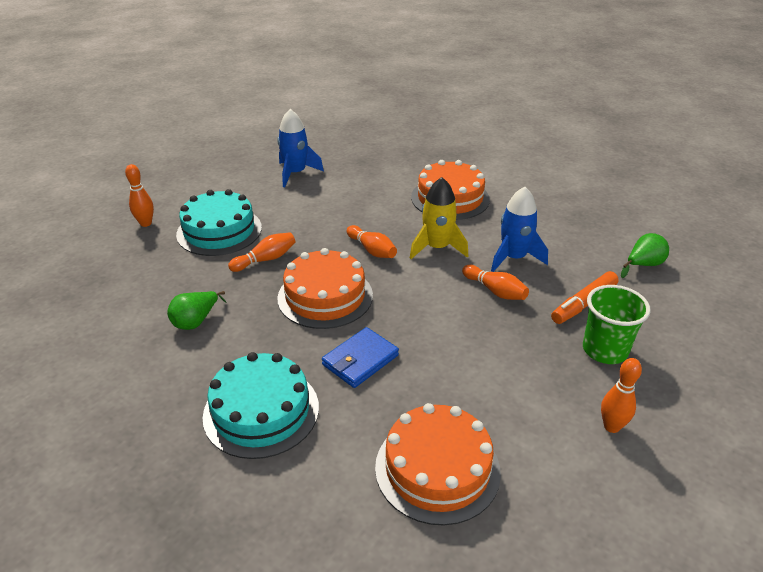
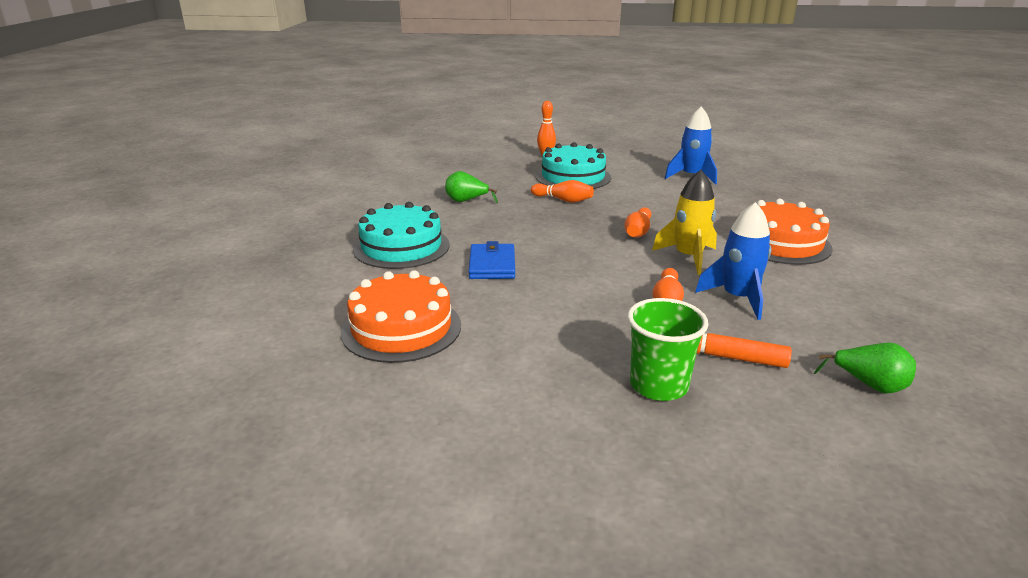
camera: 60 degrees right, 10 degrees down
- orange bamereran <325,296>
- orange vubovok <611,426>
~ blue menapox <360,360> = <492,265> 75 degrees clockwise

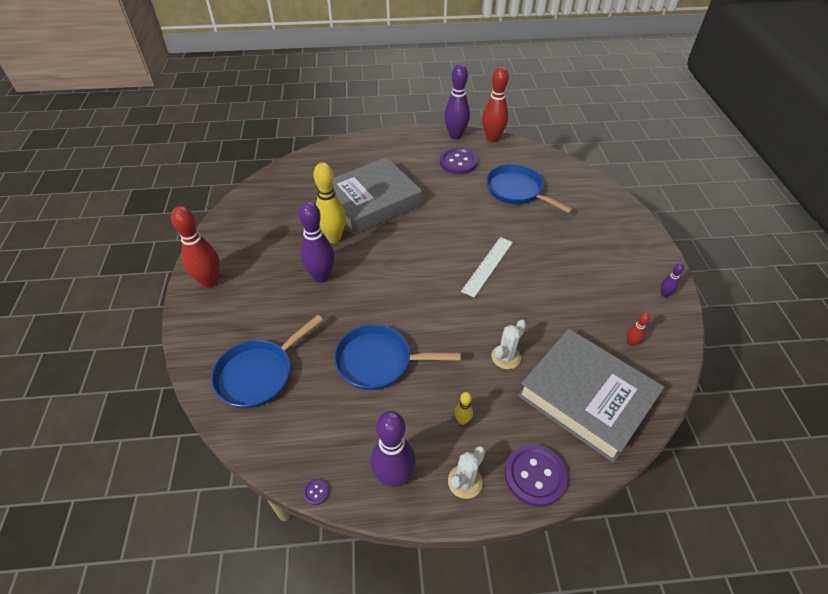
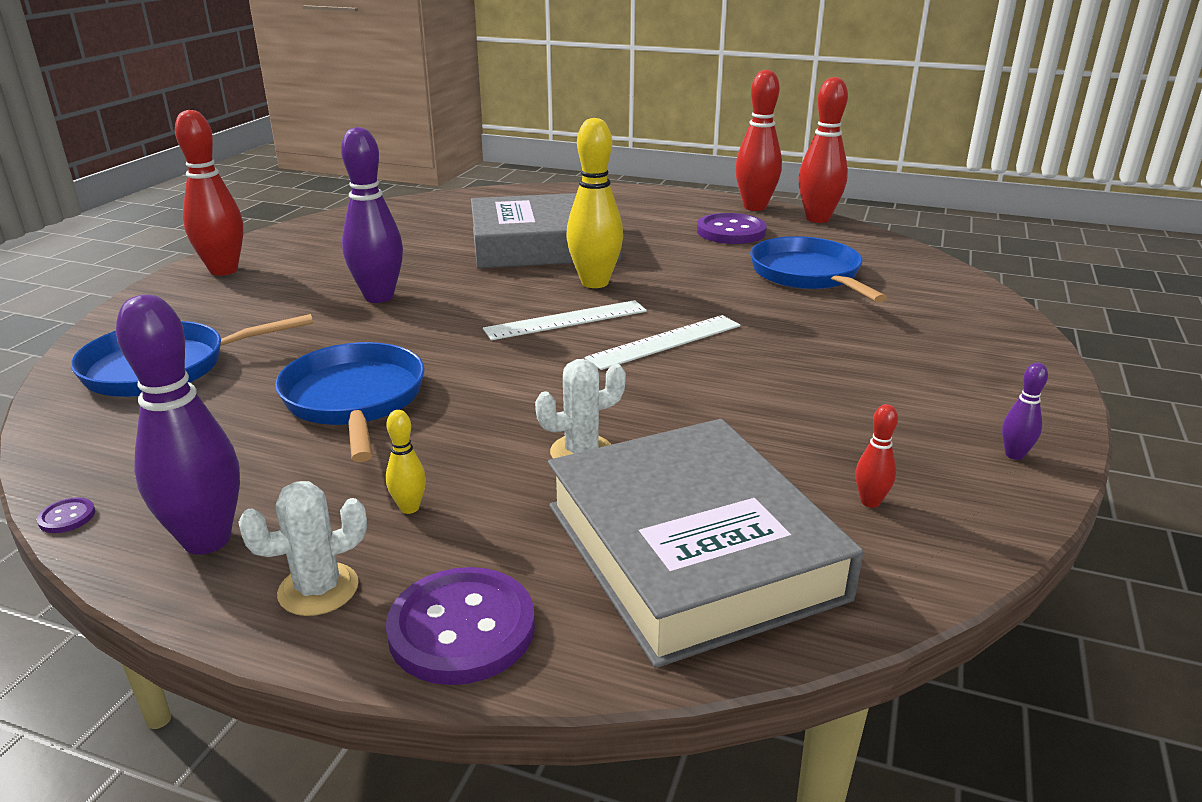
camera: 25 degrees right, 20 degrees down
+ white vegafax <566,320>
~ yellow vubovok <333,238> to <595,283>
~ purple vubovok <455,135> to red vubovok <755,207>
~ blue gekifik <379,361> = <354,400> 45 degrees clockwise

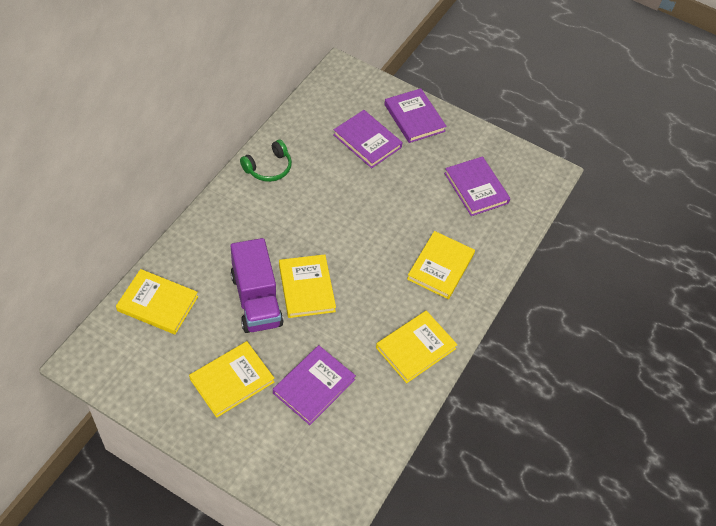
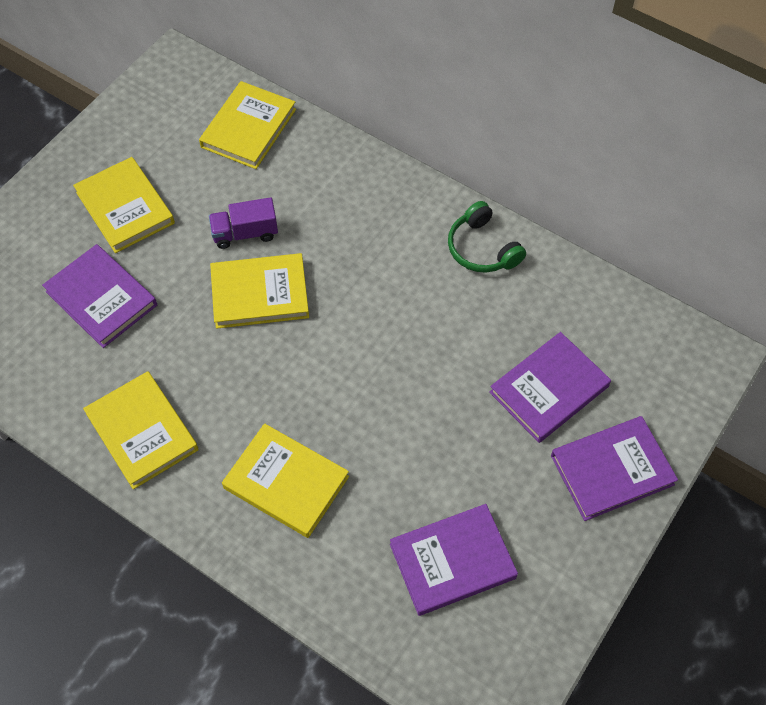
camera: 100 degrees right, 5 degrees up
~ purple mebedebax <256,300> = <245,233> x0.55

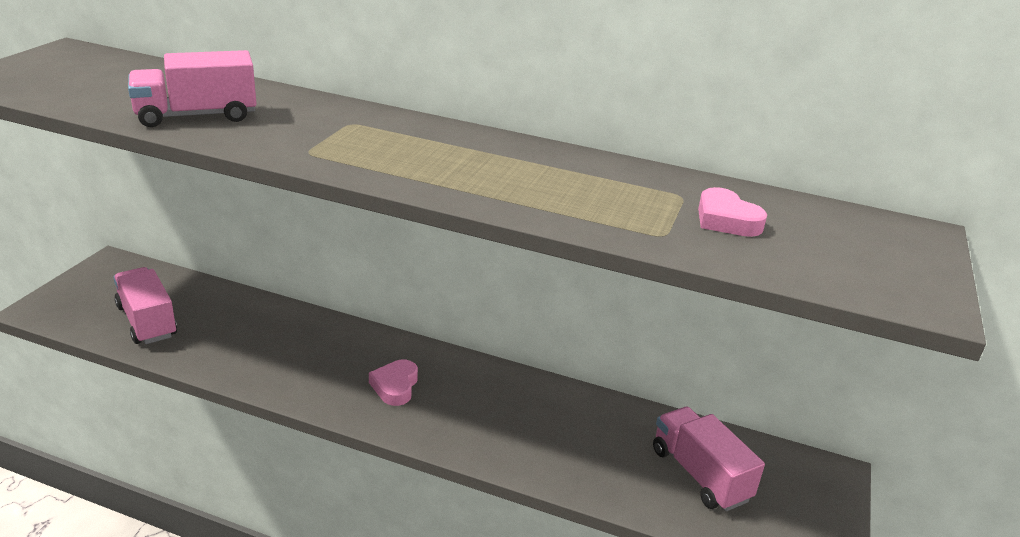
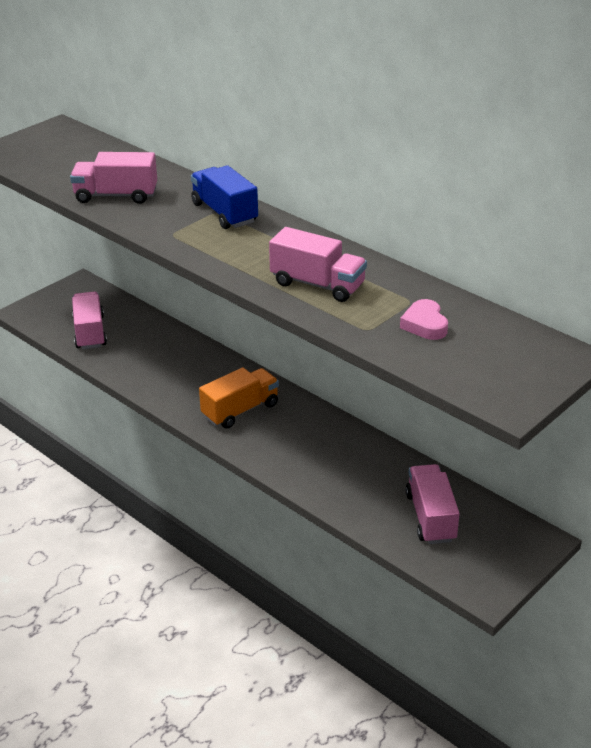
camera: 25 degrees right, 5 degrees up
+ blue mebedebax <224,213>
+ pink mebedebax <317,284>
~ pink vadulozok <395,386> to orange mebedebax <240,410>

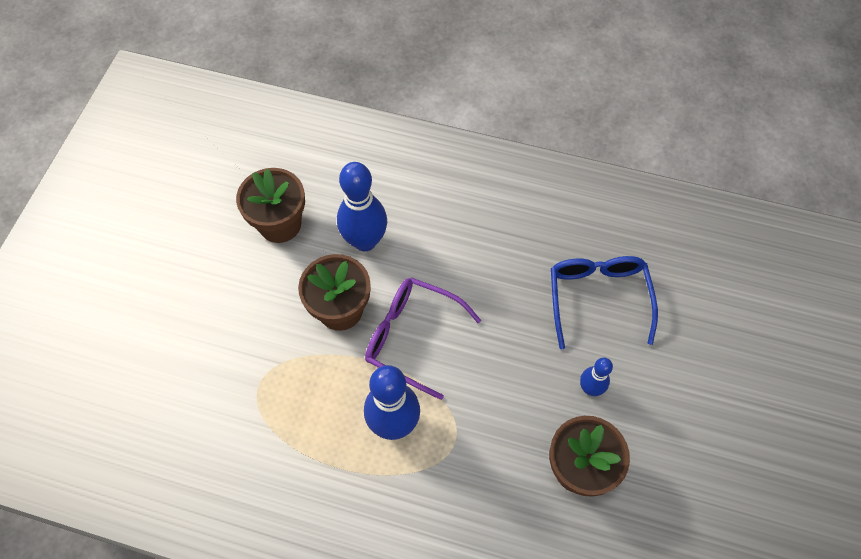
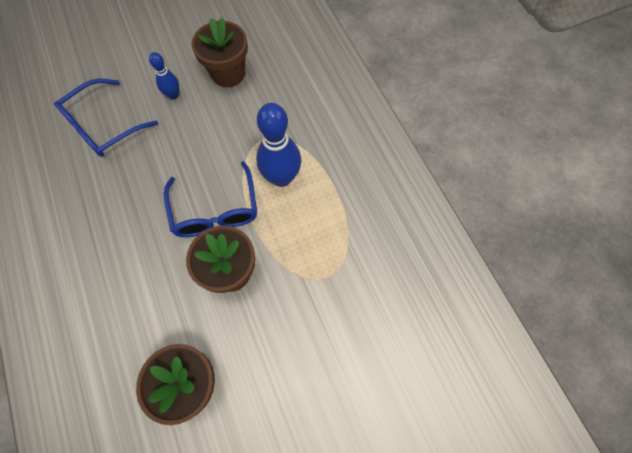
camera: 130 degrees left, 5 degrees up
- blue vubovok <365,241>
~ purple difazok <413,337> to blue difazok <215,209>

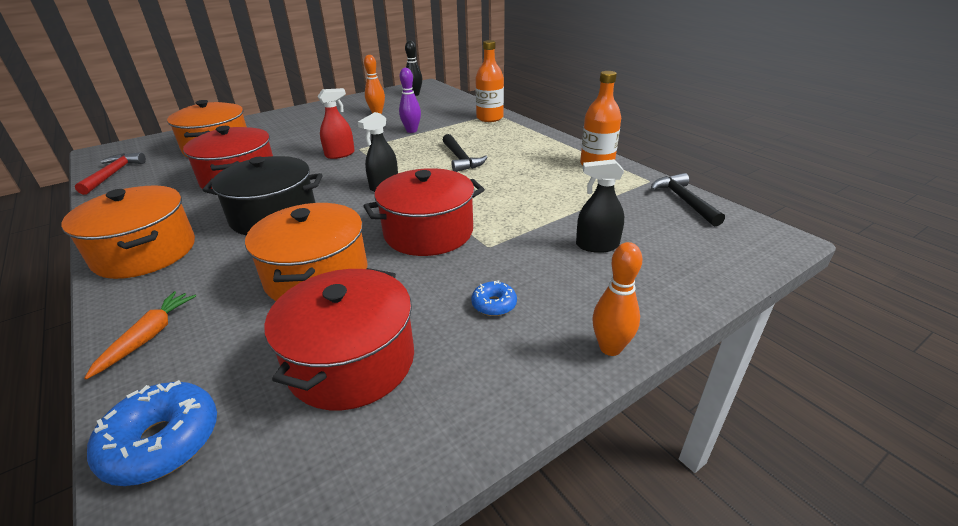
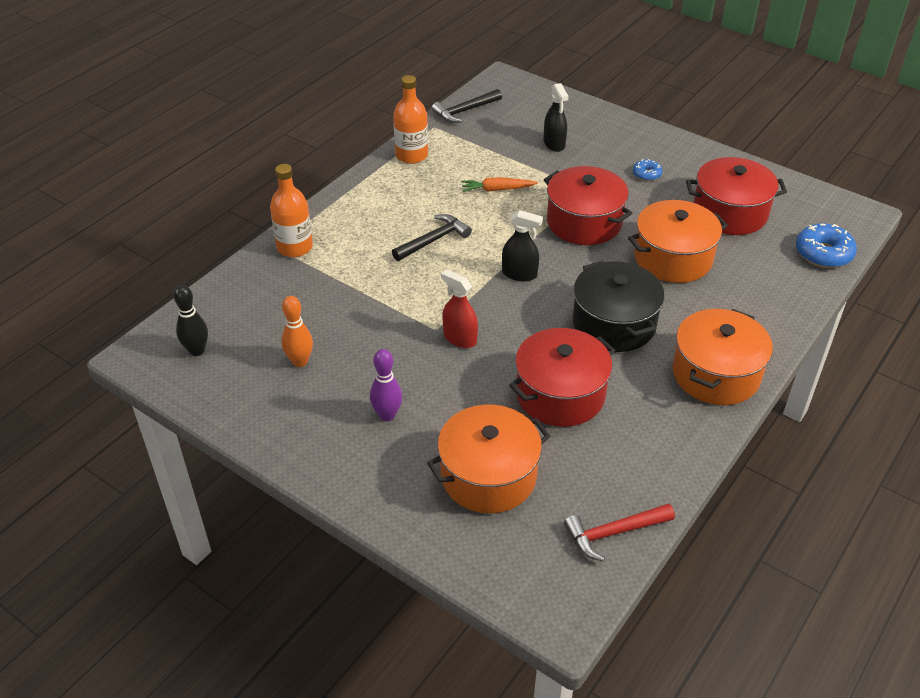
camera: 110 degrees left, 10 degrees up
- orange vubovok <610,348>
~ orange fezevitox <148,337> to <497,189>
~ purple vubovok <411,131> to <387,415>

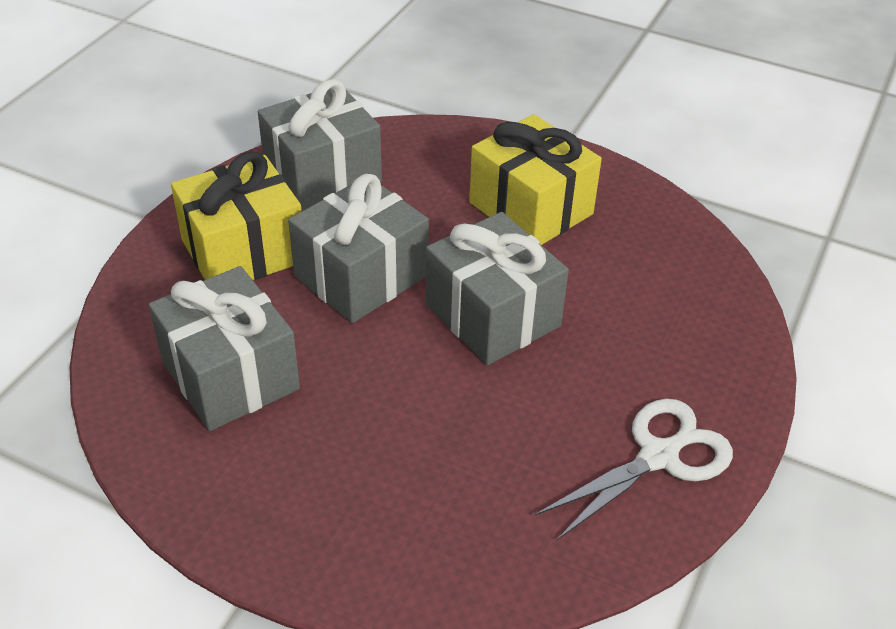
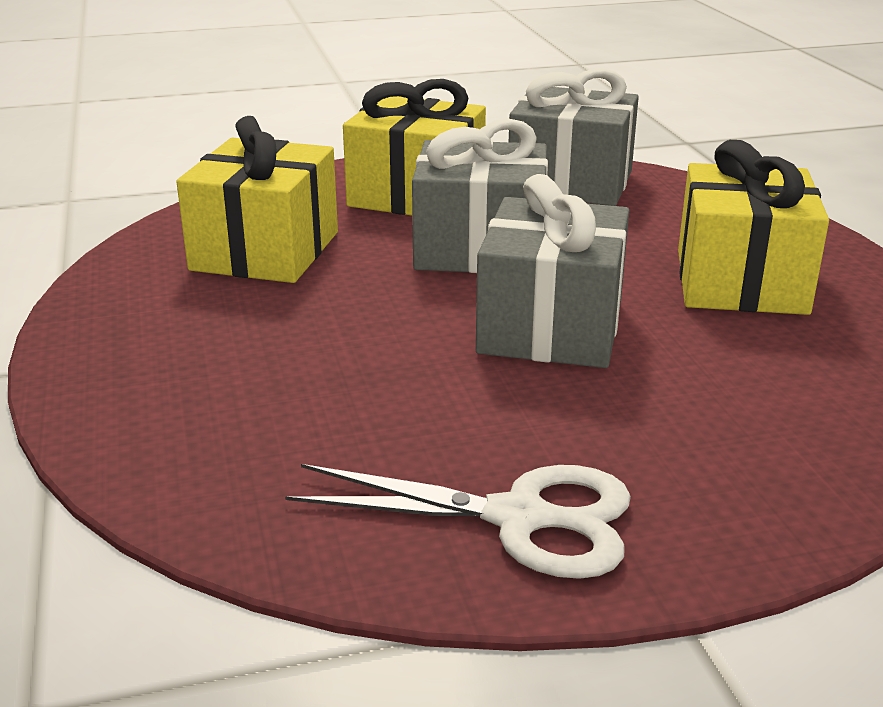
camera: 50 degrees right, 15 degrees down
~ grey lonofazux <230,375> to yellow lonofazux <265,251>

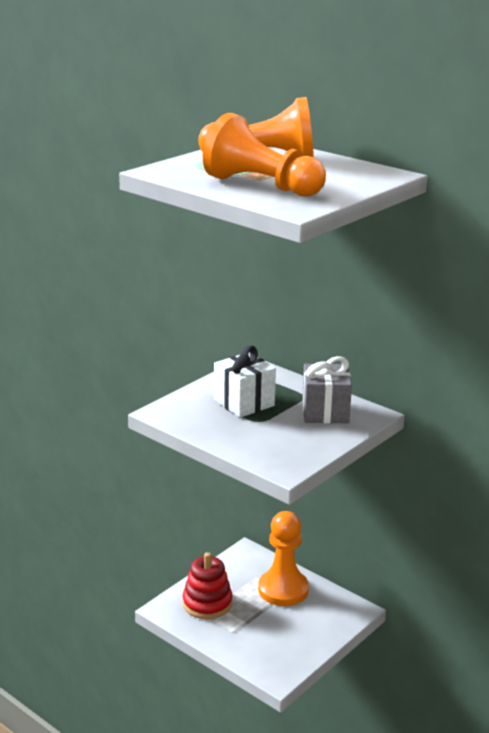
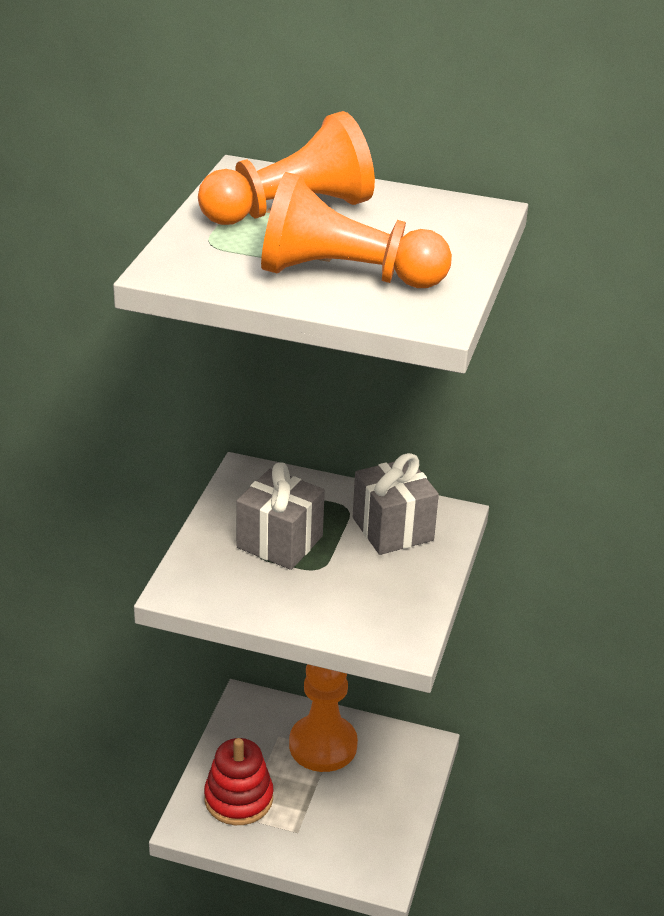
camera: 25 degrees left, 10 degrees up
~ white lonofazux <244,403> to grey lonofazux <280,542>

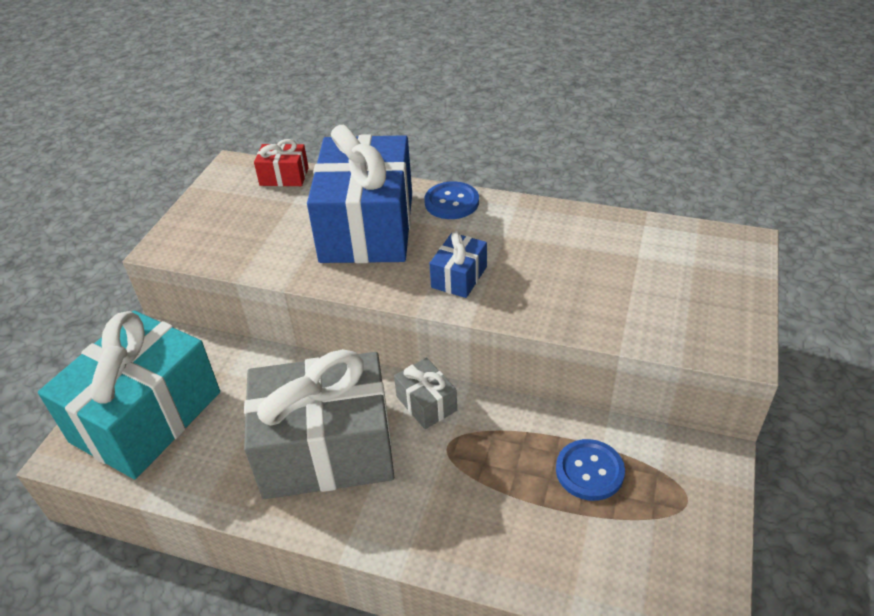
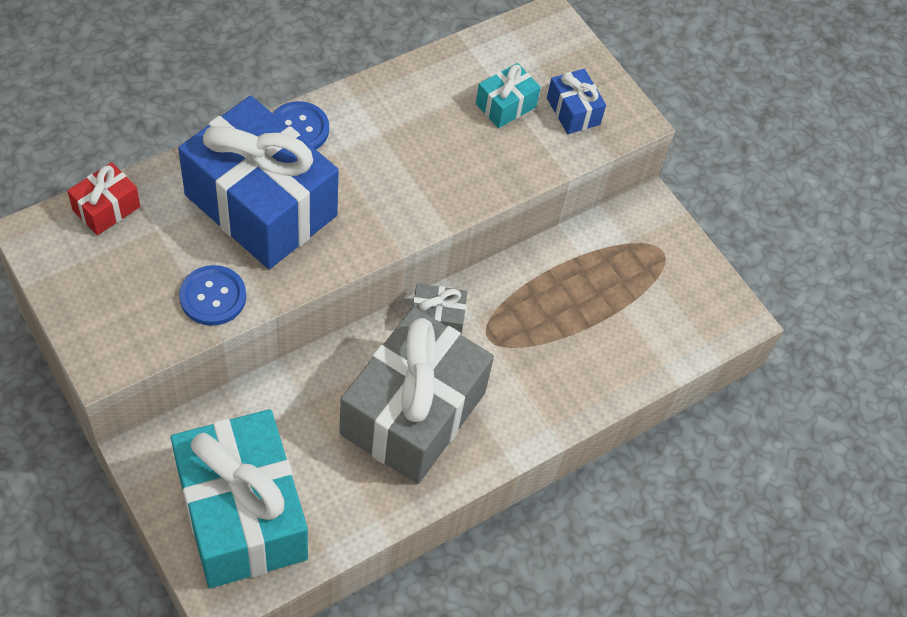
camera: 60 degrees left, 15 degrees up
+ turquoise lonofazux <505,105>
~ blue lonofazux <459,277> to <573,111>
~ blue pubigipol <589,471> to <213,297>

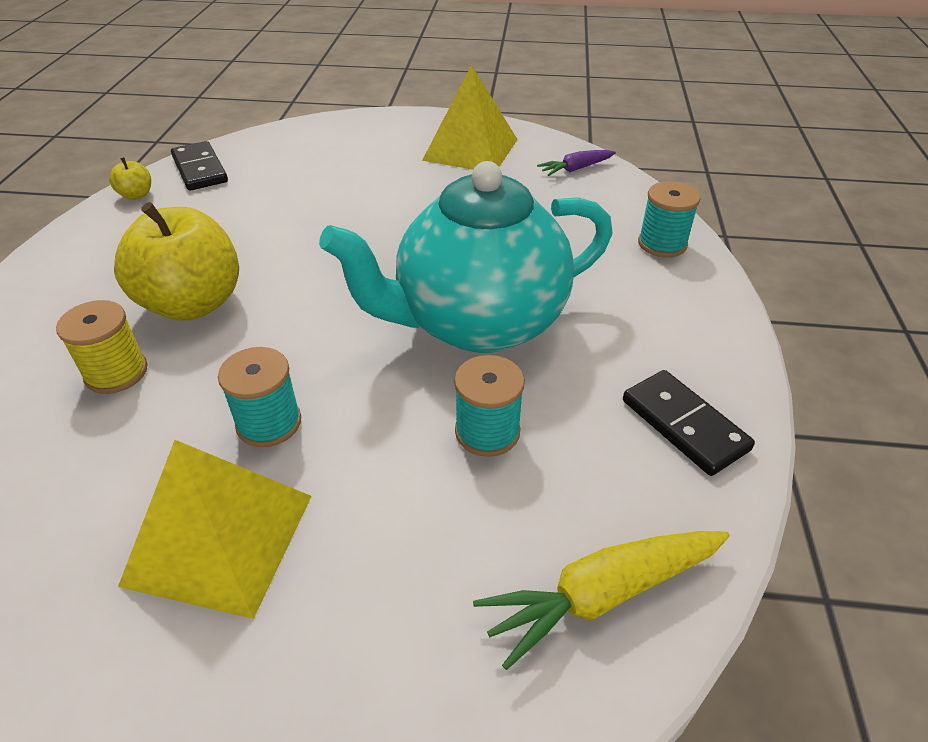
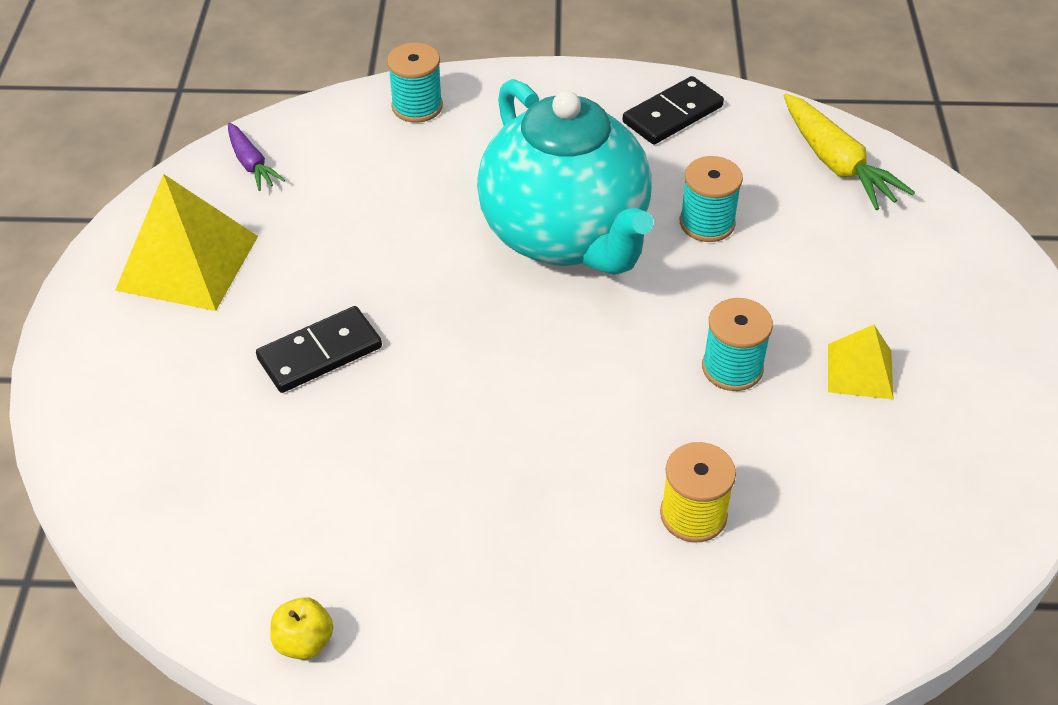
camera: 95 degrees left, 5 degrees up
- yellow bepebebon <193,303>
~ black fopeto <200,169> to <320,353>
~ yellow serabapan <219,538> = <860,371> x0.55

